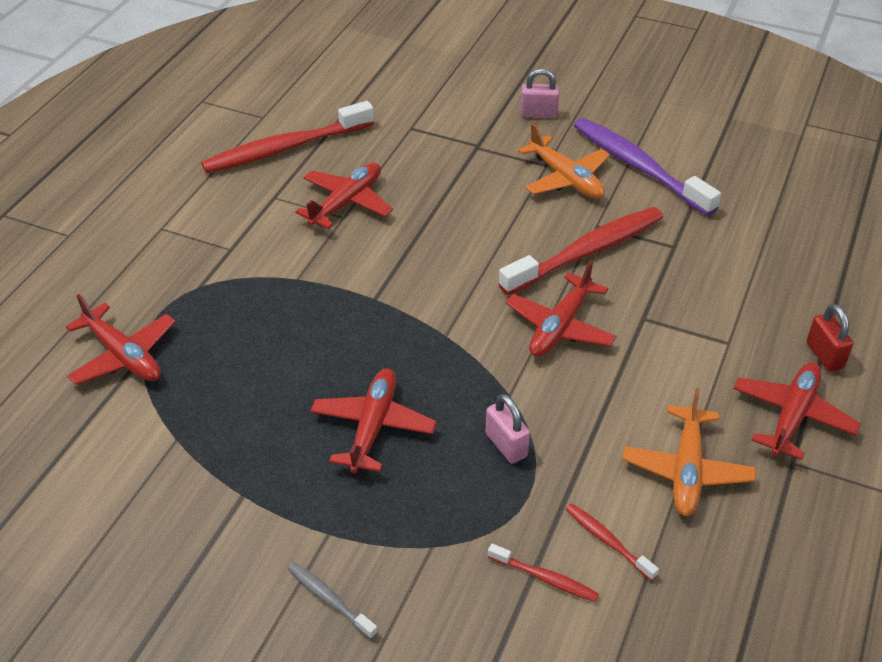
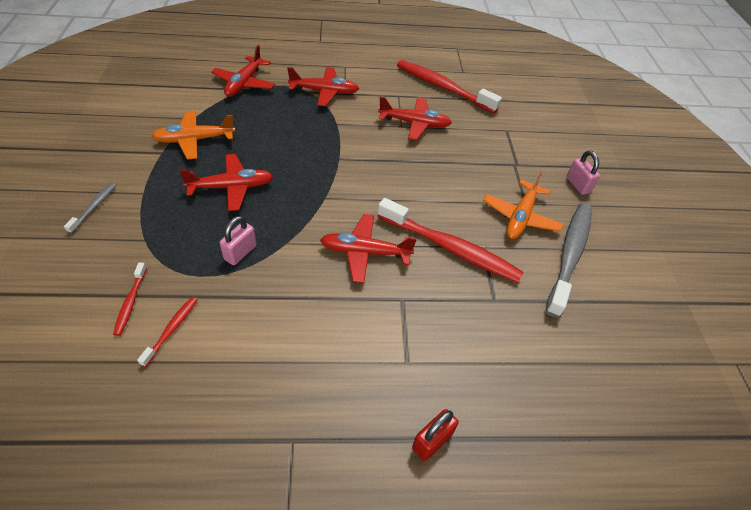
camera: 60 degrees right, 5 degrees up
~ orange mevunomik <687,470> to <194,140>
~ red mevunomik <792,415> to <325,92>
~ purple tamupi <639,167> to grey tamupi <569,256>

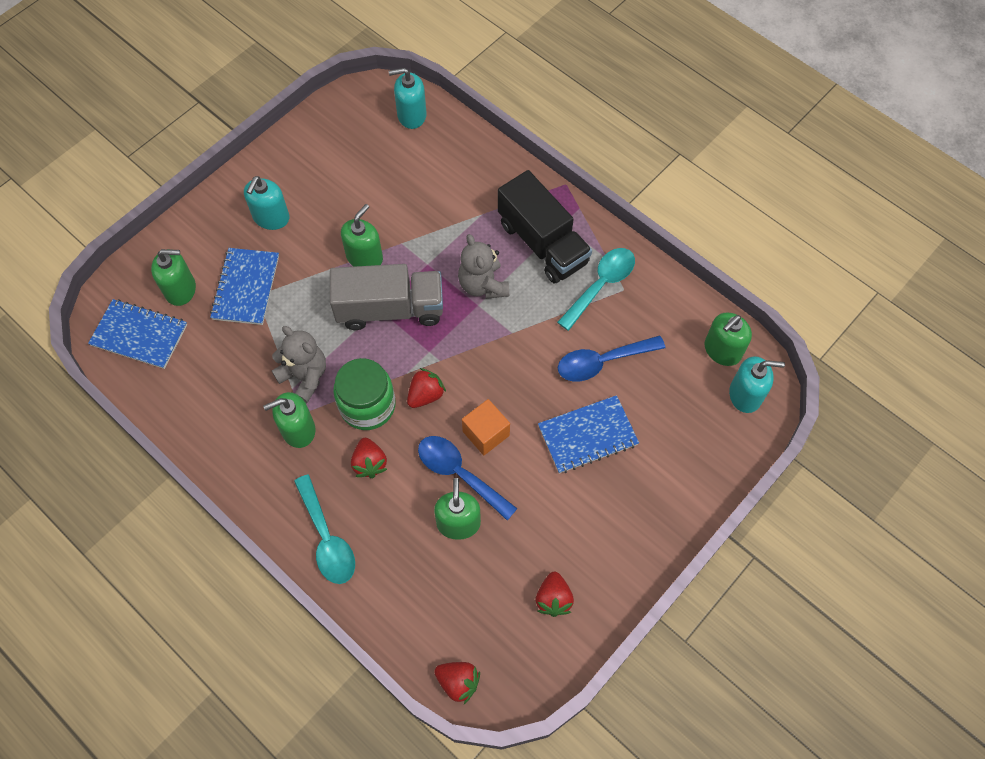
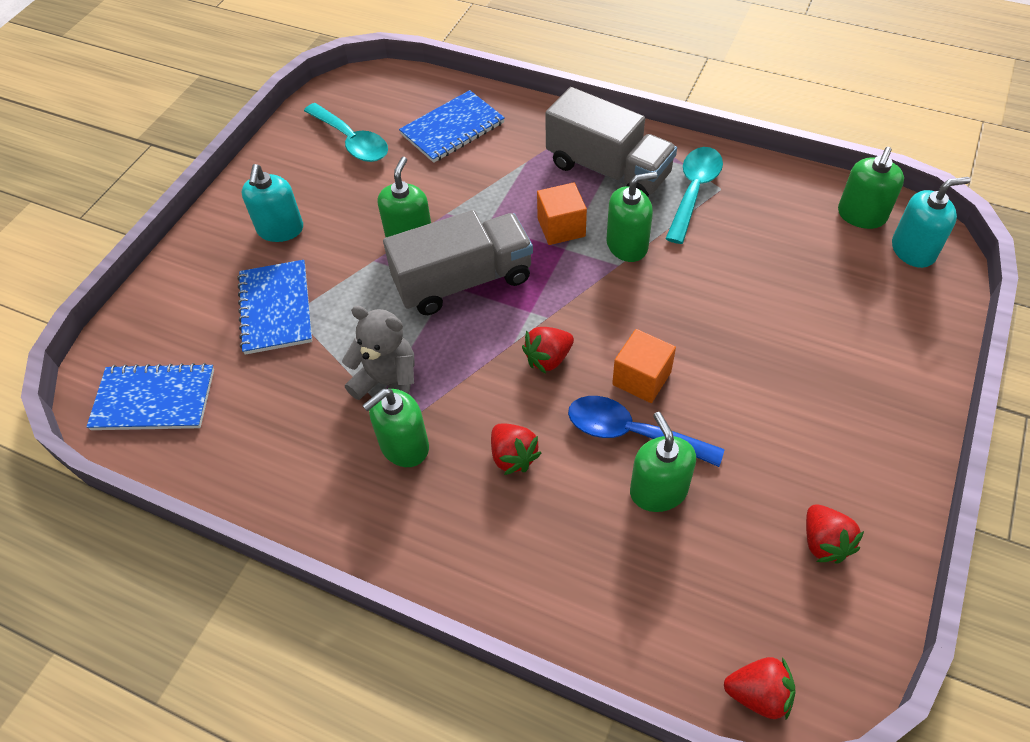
camera: 15 degrees left, 10 degrees down
- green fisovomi <367,405>
- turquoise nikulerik <411,115>
- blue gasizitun <602,362>
~ green nikulerik <180,289> to <627,245>
~ turquoise gasizitun <327,538> to <352,141>
~ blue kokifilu <587,435> to <452,129>
~ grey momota <483,285> to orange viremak <561,227>
~ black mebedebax <542,243> to grey mebedebax <608,170>
~ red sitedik <426,395> = <548,358> 150 degrees counterclockwise

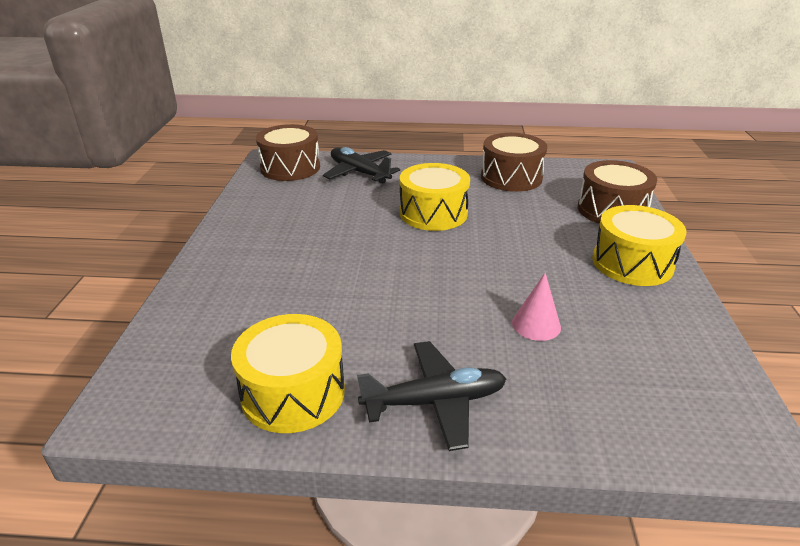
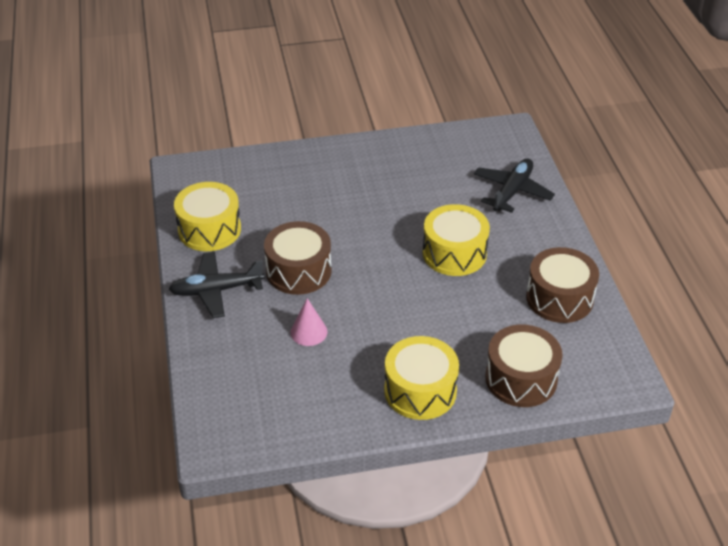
camera: 75 degrees right, 10 degrees up
~ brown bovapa <290,168> to <298,271>
~ black mevunomik <435,402> = <216,290> 105 degrees clockwise

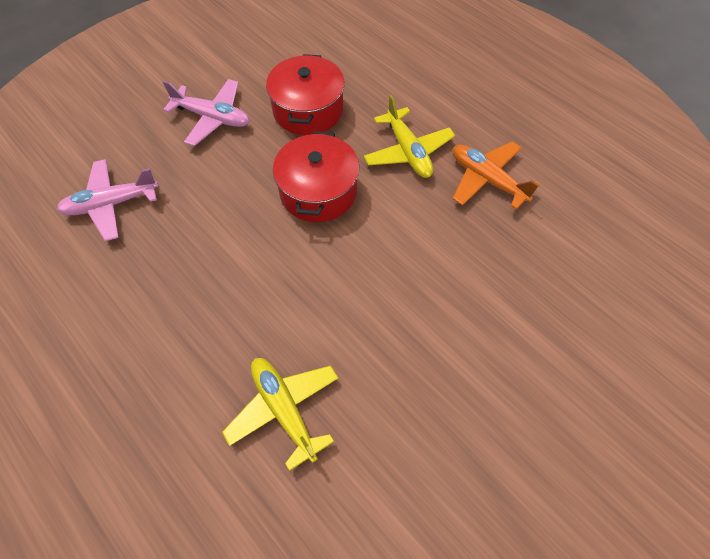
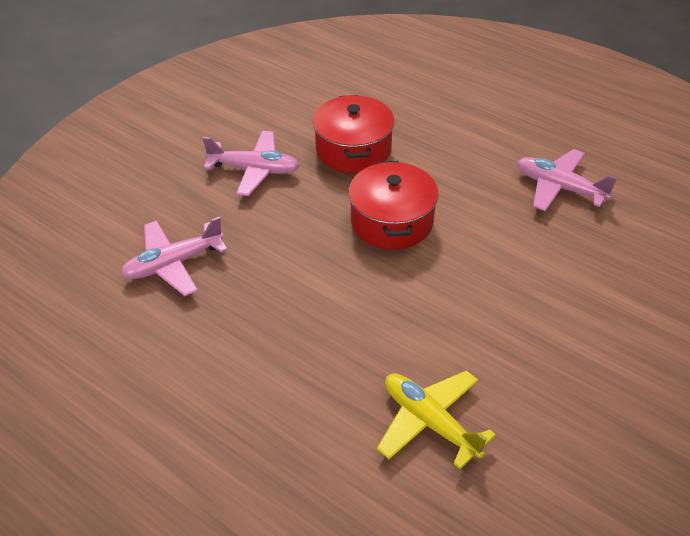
camera: 10 degrees left, 15 degrees down
- yellow mevunomik <408,151>
~ orange mevunomik <487,180> to pink mevunomik <559,188>

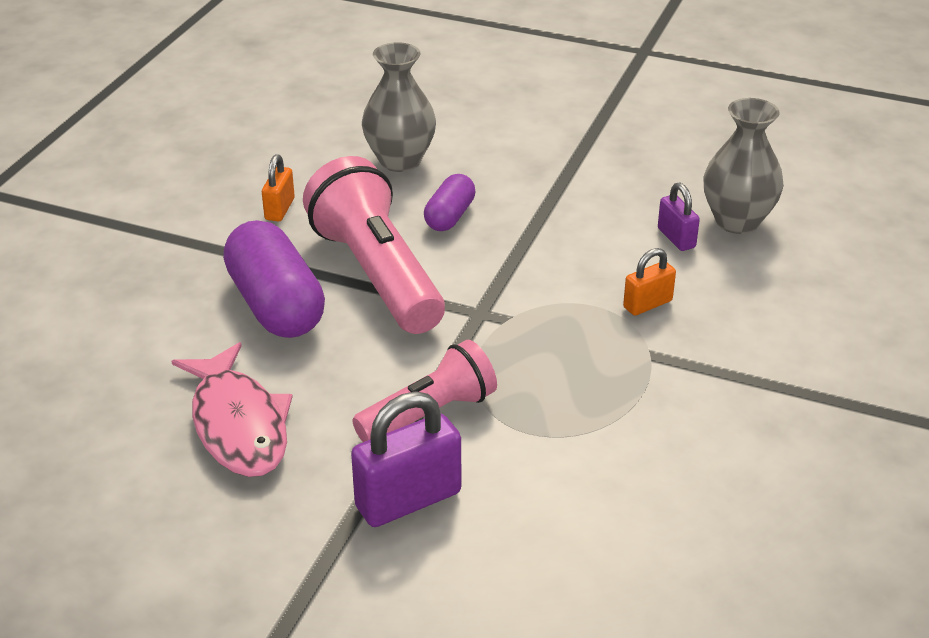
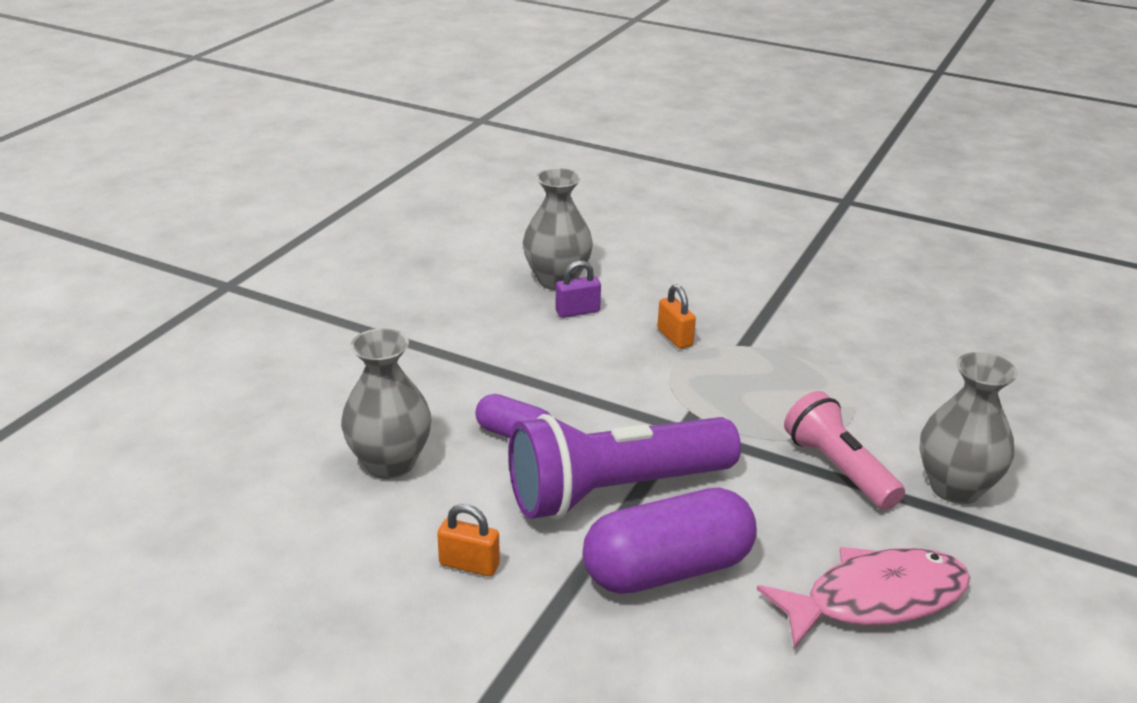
camera: 85 degrees left, 5 degrees down
~ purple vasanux <408,500> to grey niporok <955,487>
~ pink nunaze <377,274> to purple nunaze <614,491>

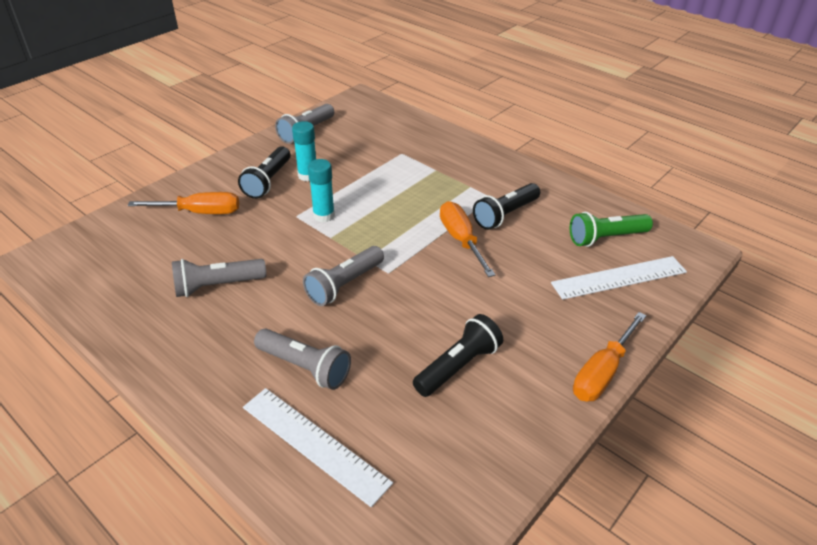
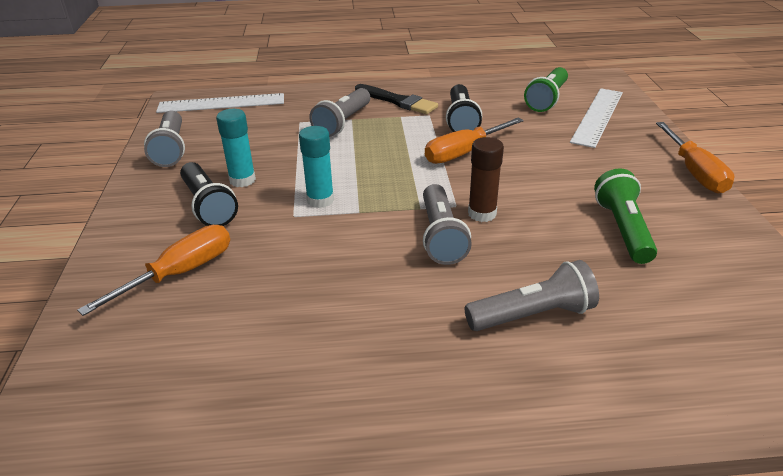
camera: 45 degrees left, 5 degrees down
+ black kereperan <397,101>
+ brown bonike <482,214>
~ grey nunaze <217,286> to <343,123>
~ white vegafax <314,444> to <221,103>
~ black nunaze <458,366> to green nunaze <622,229>
~ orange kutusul <461,240> = <464,152> 60 degrees counterclockwise

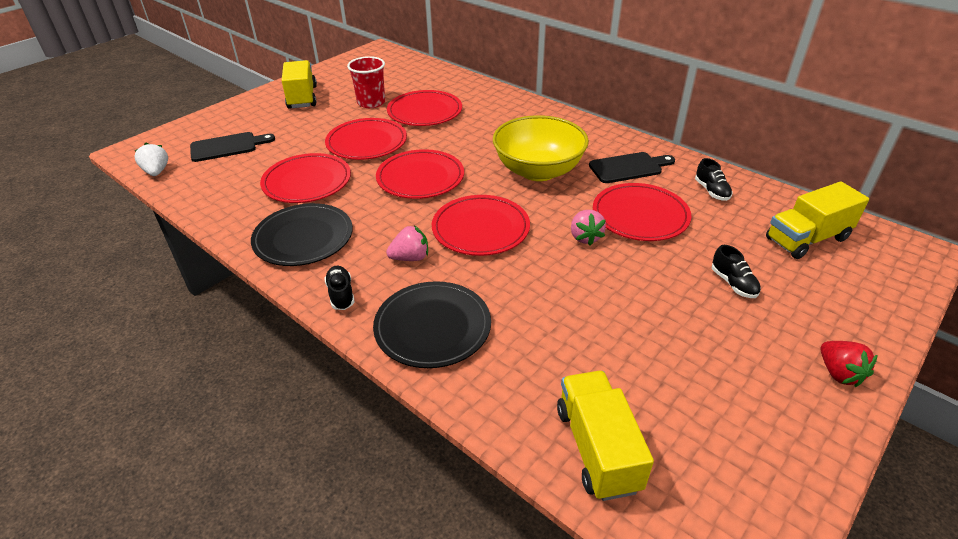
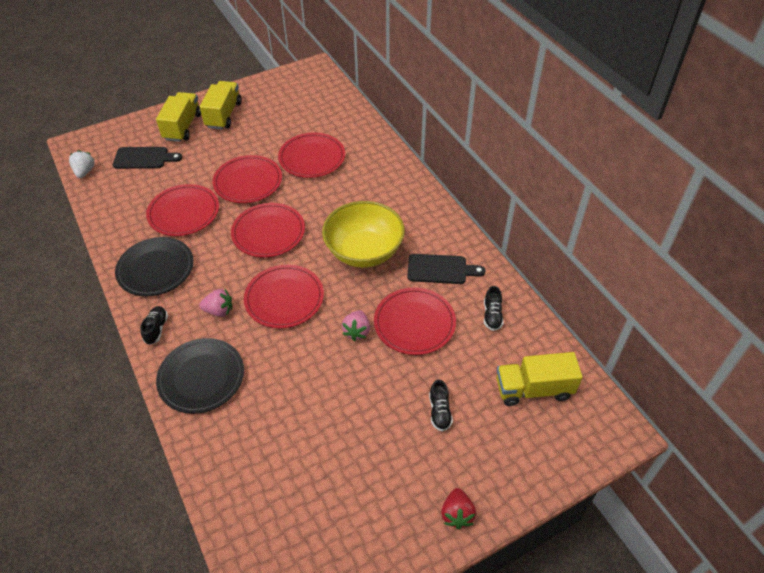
camera: 20 degrees right, 10 degrees up
- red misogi <371,103>
~ yellow mebedebax <597,448> to <183,127>

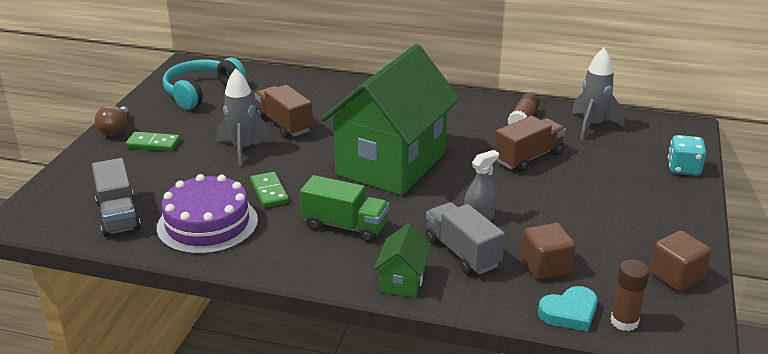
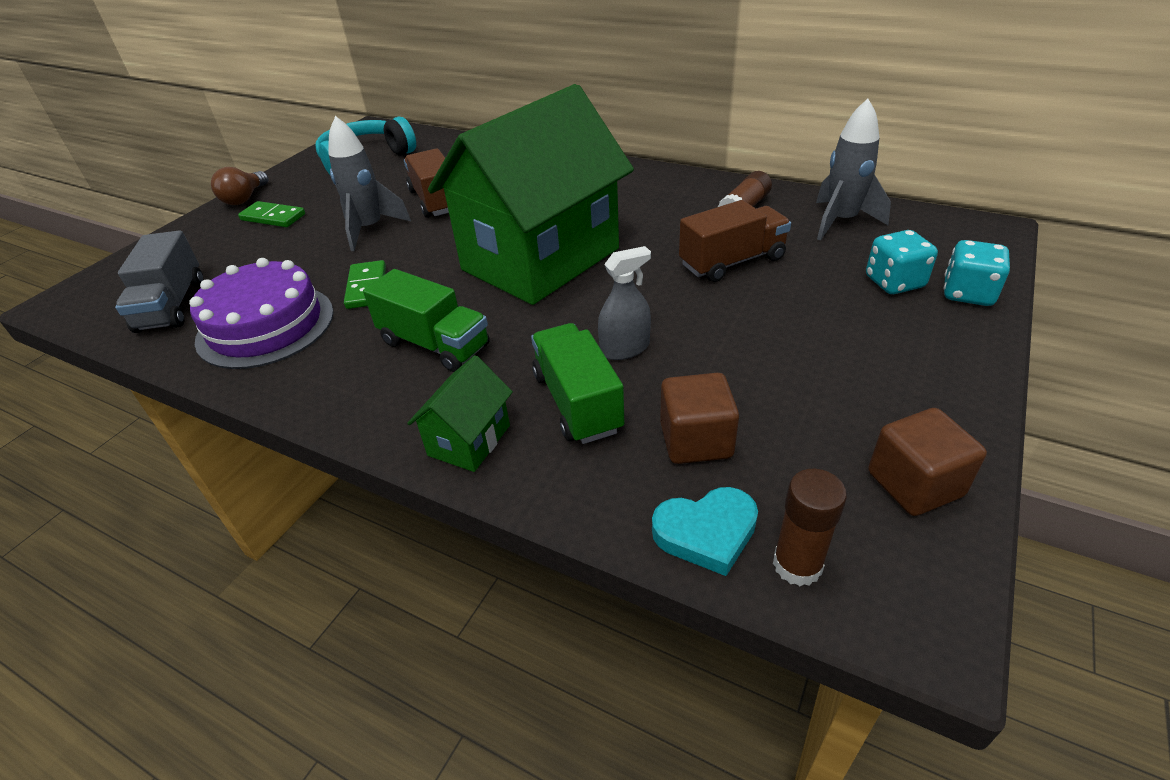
camera: 15 degrees right, 10 degrees up
+ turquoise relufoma <894,282>
~ grey mebedebax <462,253> to green mebedebax <577,402>

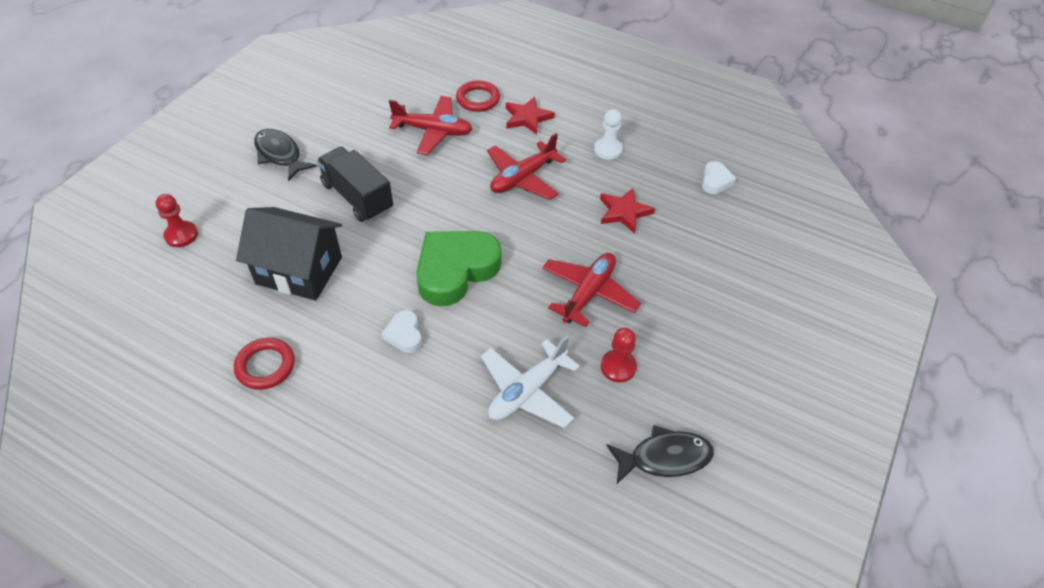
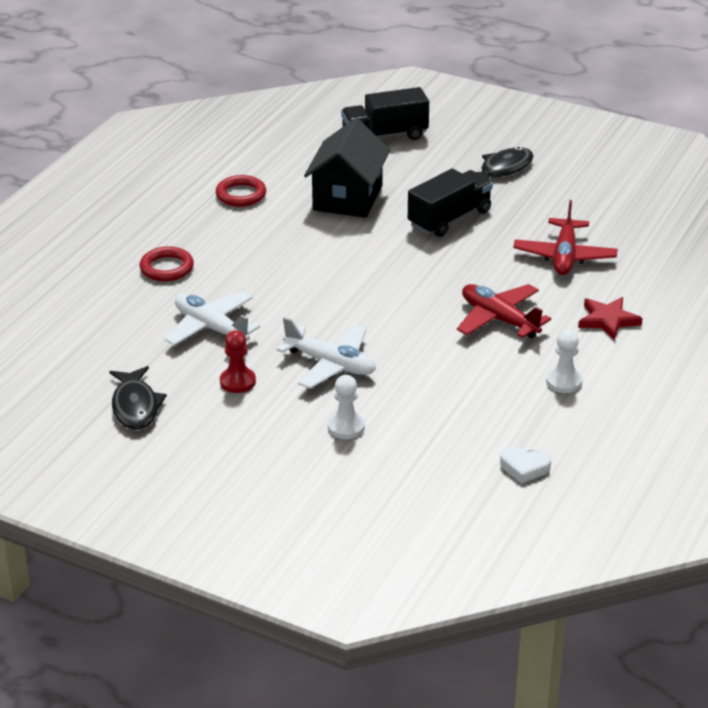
camera: 90 degrees right, 15 degrees down
- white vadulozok <404,334>
- green vadulozok <455,270>
- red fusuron <624,212>
+ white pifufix <346,427>
~ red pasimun <478,99> to <167,268>
~ red pifufix <181,235> to black mebedebax <384,136>
~ red mevunomik <588,293> to white mevunomik <331,364>

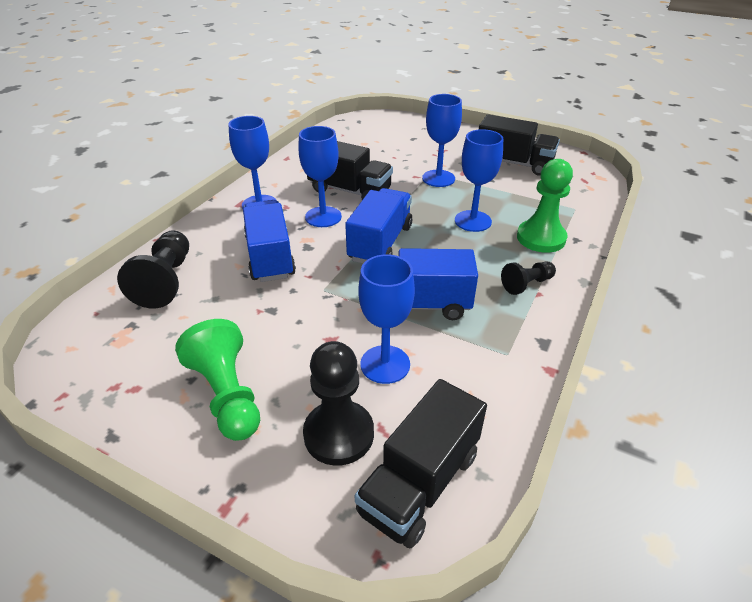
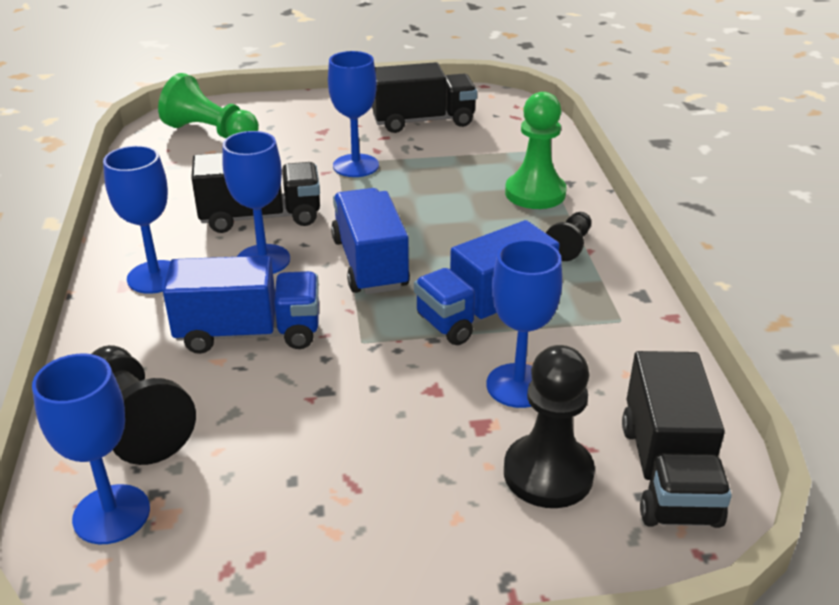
camera: 35 degrees left, 5 degrees down
~ green pifufix <227,394> to <210,132>
~ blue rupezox <473,221> to <111,514>
~ blue mebedebax <270,257> = <249,333> 135 degrees clockwise

